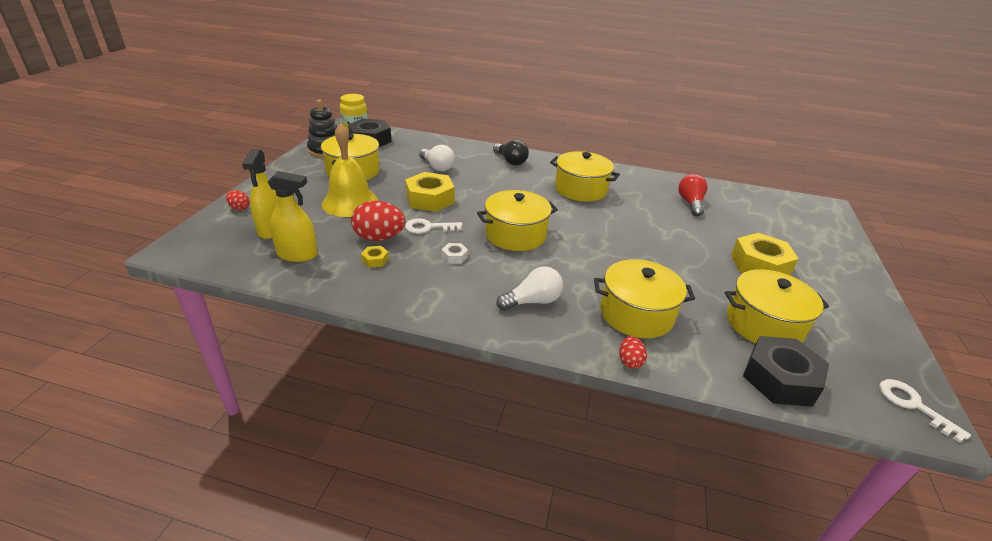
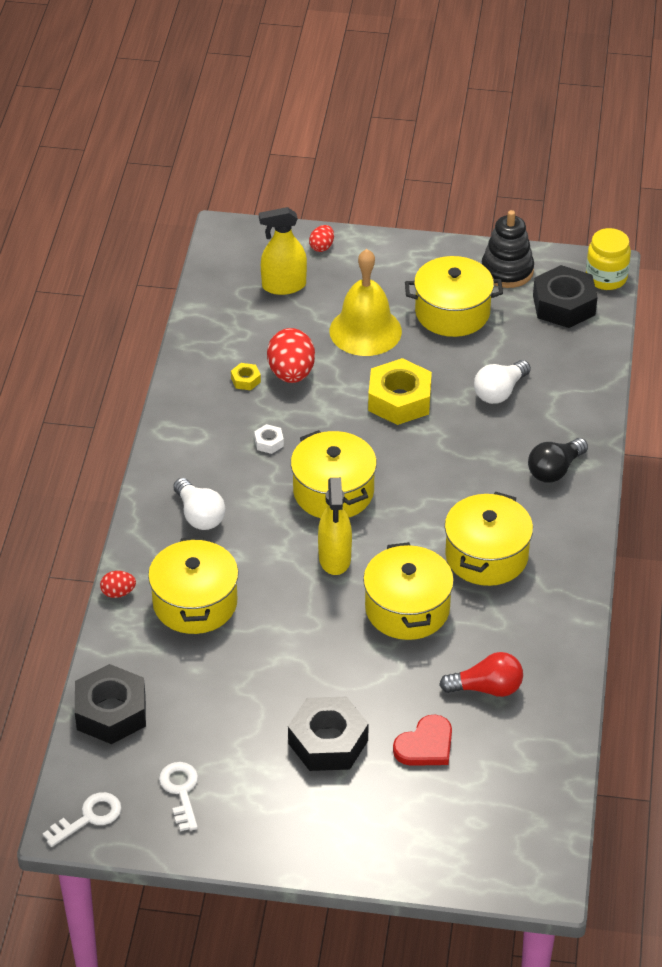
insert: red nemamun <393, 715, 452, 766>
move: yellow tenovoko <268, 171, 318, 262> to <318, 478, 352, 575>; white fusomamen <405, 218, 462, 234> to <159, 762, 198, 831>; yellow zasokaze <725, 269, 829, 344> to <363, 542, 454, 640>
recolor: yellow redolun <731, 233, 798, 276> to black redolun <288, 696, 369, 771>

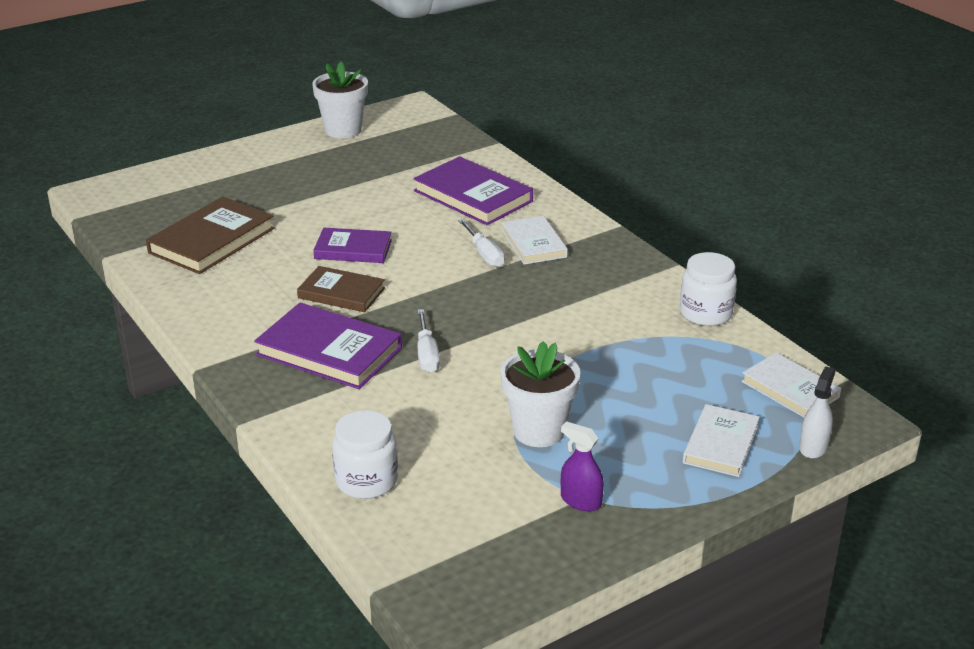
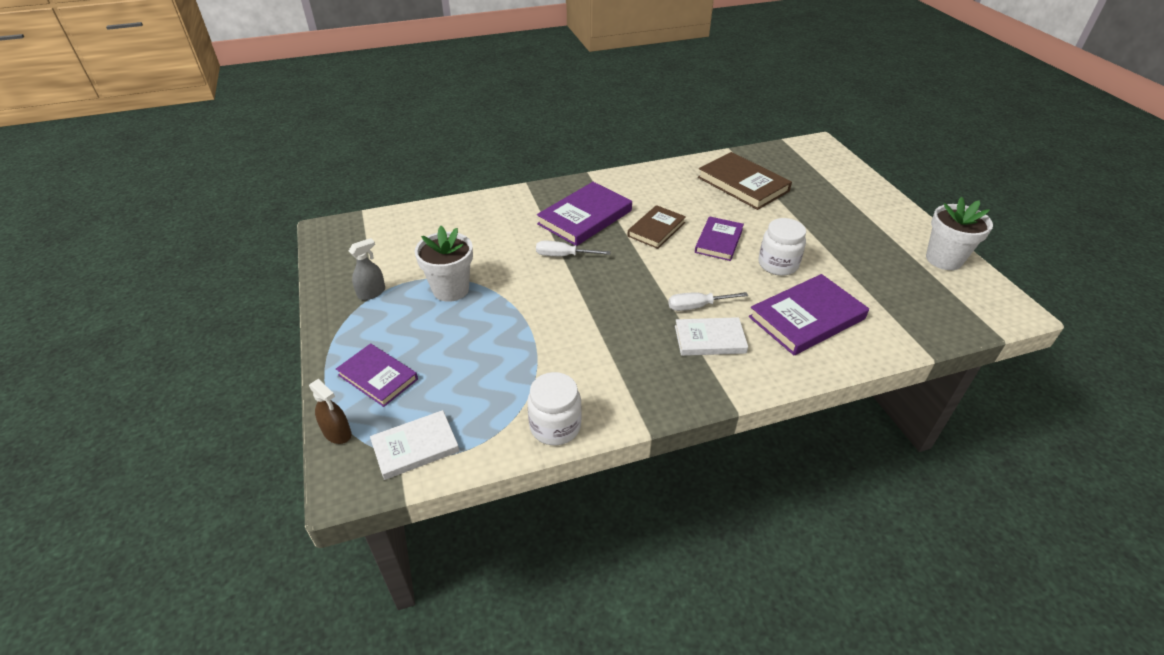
move: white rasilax <332, 410, 398, 499> to <759, 218, 806, 276>
recolor: white tenovoko <799, 366, 835, 459> to brown tenovoko <309, 379, 352, 444>; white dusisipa <683, 404, 760, 477> to purple dusisipa <336, 343, 418, 407>; purple tenovoko <561, 421, 604, 511> to grey tenovoko <349, 238, 385, 300>

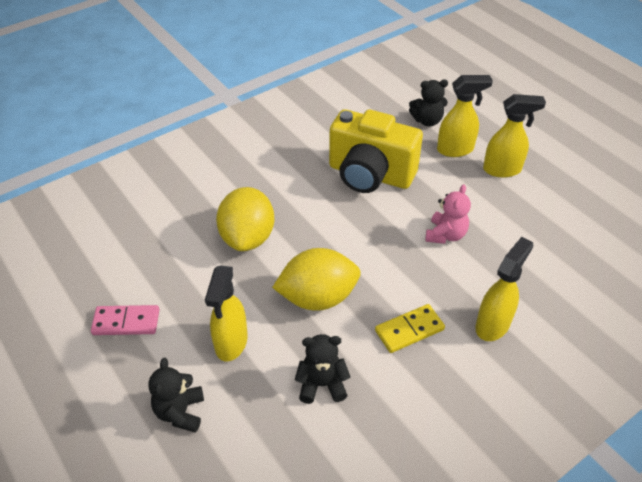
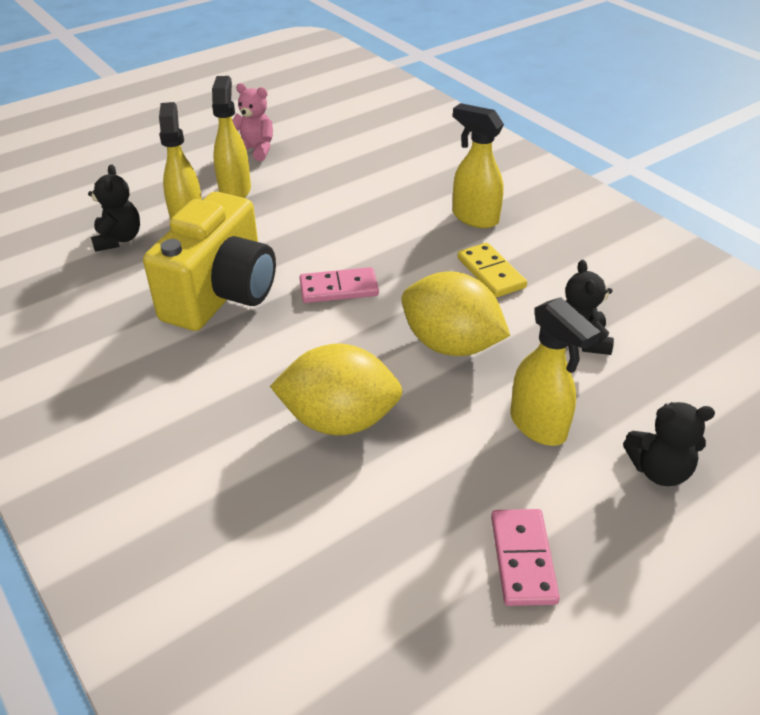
insert: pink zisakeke <299, 267, 379, 303>
move: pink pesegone <426, 184, 471, 244> to <232, 83, 273, 161>
rotate: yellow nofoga <272, 248, 361, 311> = <401, 271, 510, 356> 45 degrees counterclockwise; yellow tenovoko <205, 265, 248, 361> = <510, 297, 601, 446> 45 degrees clockwise

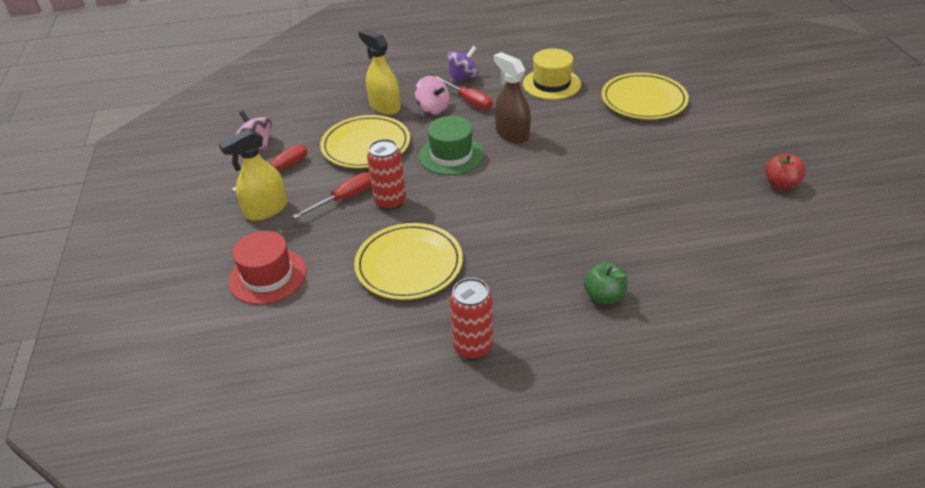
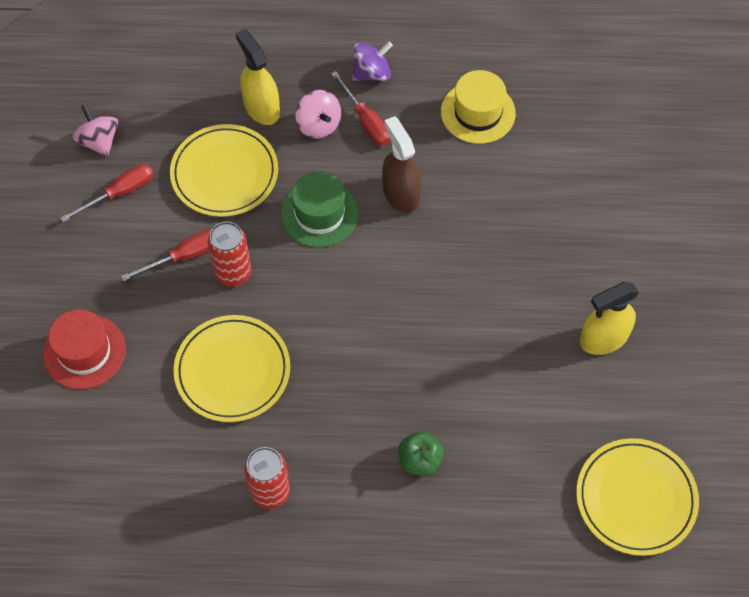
delete: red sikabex <765, 153, 806, 190>
move: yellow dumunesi <602, 73, 689, 120> to <576, 438, 699, 556>; yellow tenovoko <219, 129, 287, 221> to <580, 282, 639, 355>

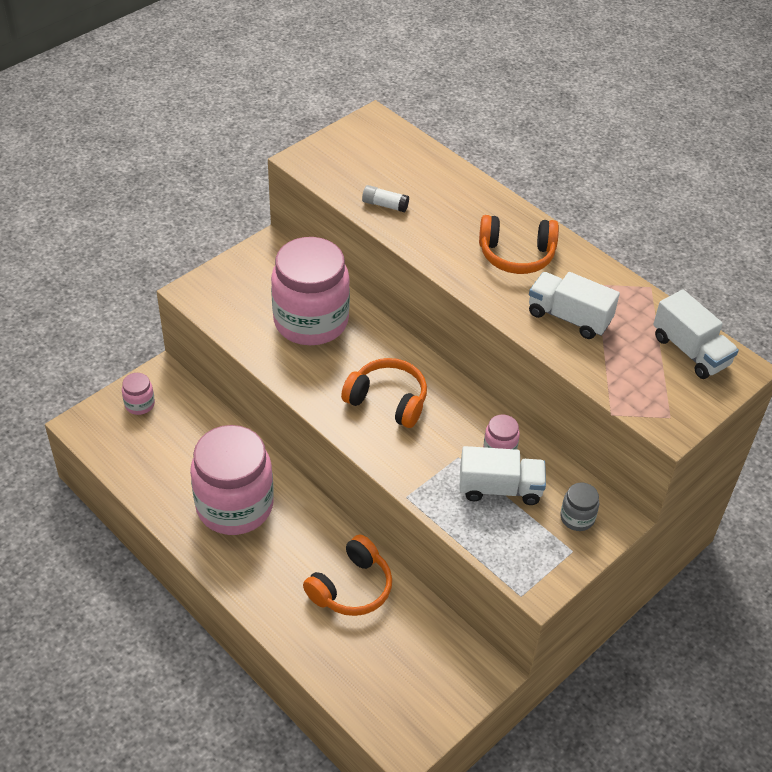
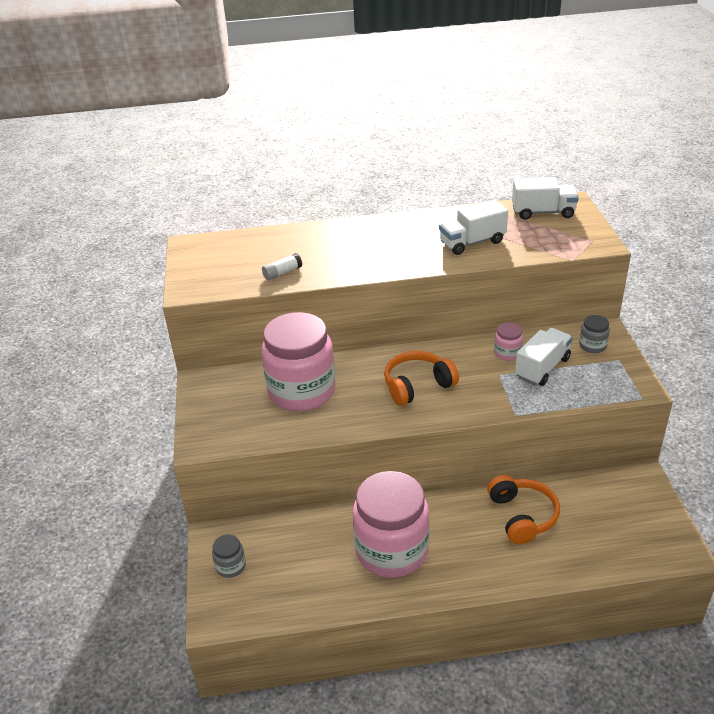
delete: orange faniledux <479, 215, 559, 274>
recolor: pink rasilax <122, 373, 155, 415> to grey rasilax <212, 534, 246, 578>

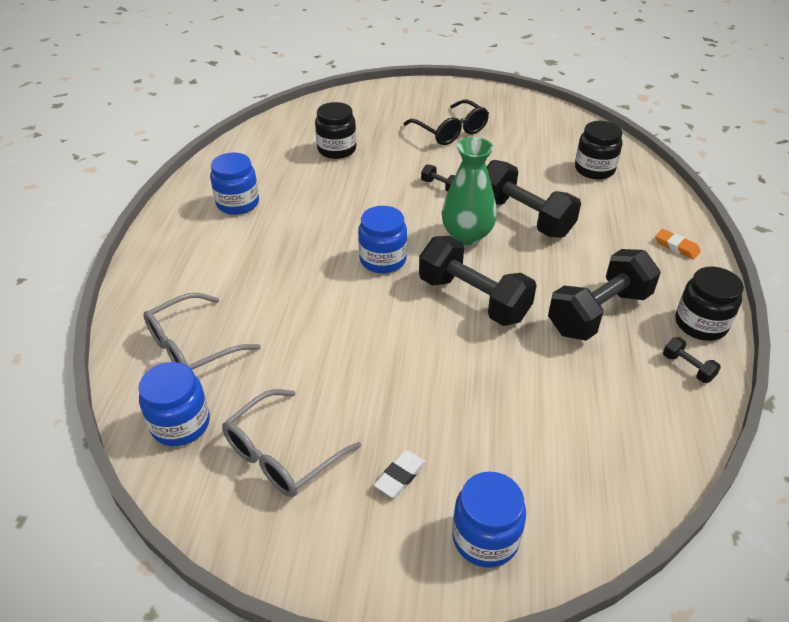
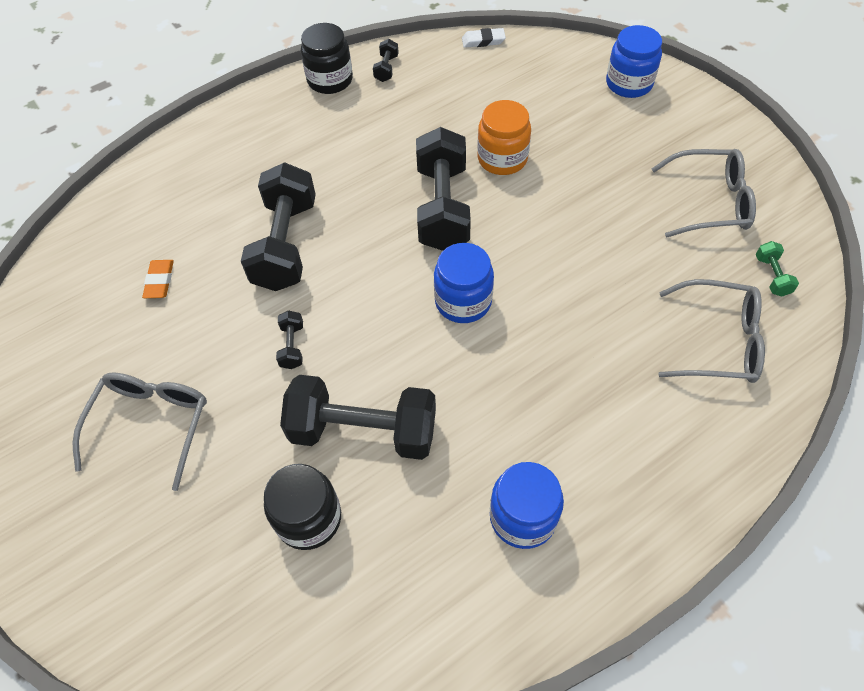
delete: black rasilax <575, 121, 622, 179>; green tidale <442, 137, 497, 245>
insert: orange rasilax <477, 100, 531, 175>
move: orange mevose <655, 229, 701, 260> to <142, 260, 174, 298>; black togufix <548, 249, 661, 341> to <280, 375, 436, 460>; white mevose <374, 450, 426, 498> to <462, 28, 506, 48>
replace: blue rasilax <138, 362, 210, 446> to green togufix <756, 241, 799, 296>
recolor: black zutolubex <403, 99, 489, 145> to grey zutolubex <73, 372, 207, 491>

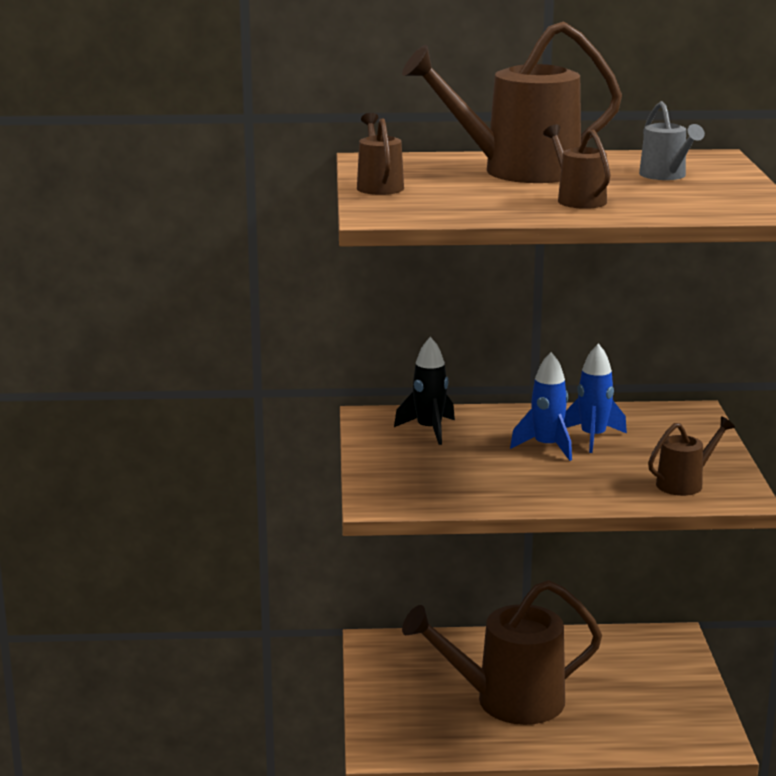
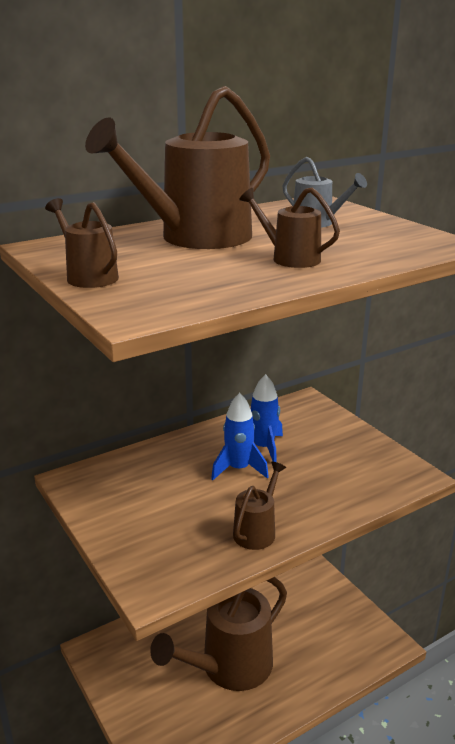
delete: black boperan <394, 337, 455, 445>
move: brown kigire <648, 416, 735, 496> to <233, 462, 286, 550>

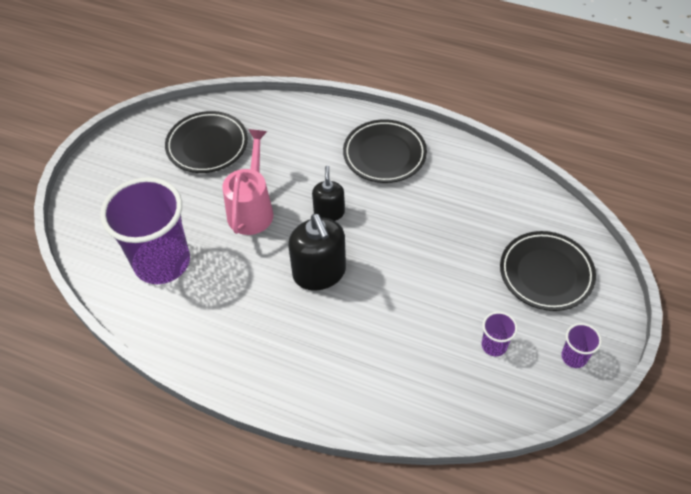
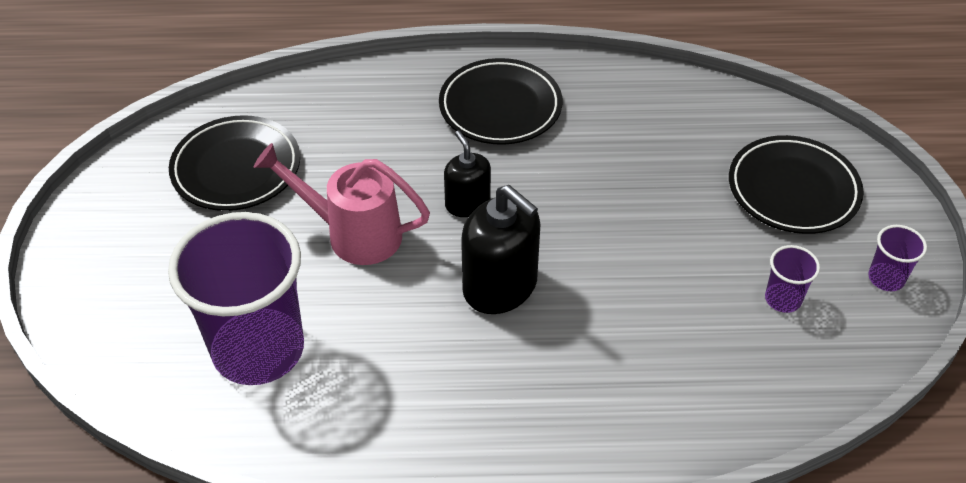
rotate: pink kigire <222, 129, 273, 235> = <254, 143, 430, 265> 60 degrees counterclockwise

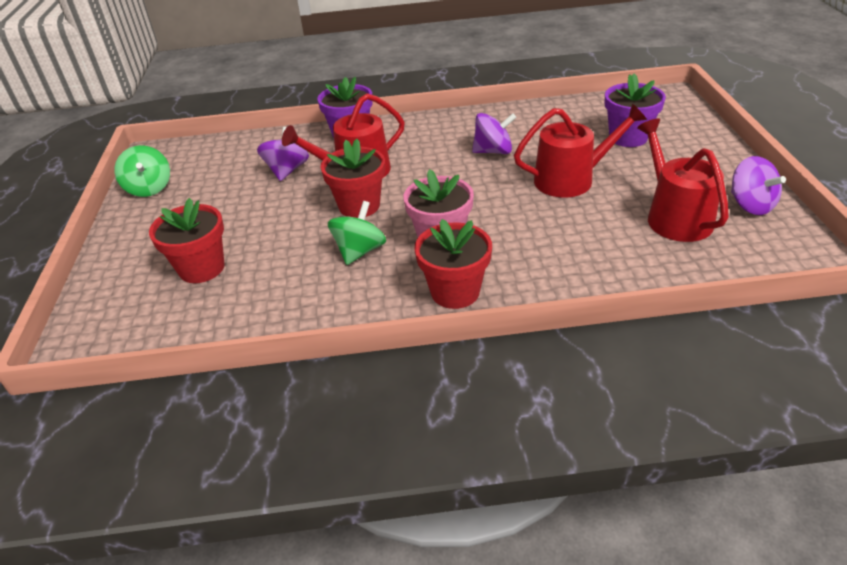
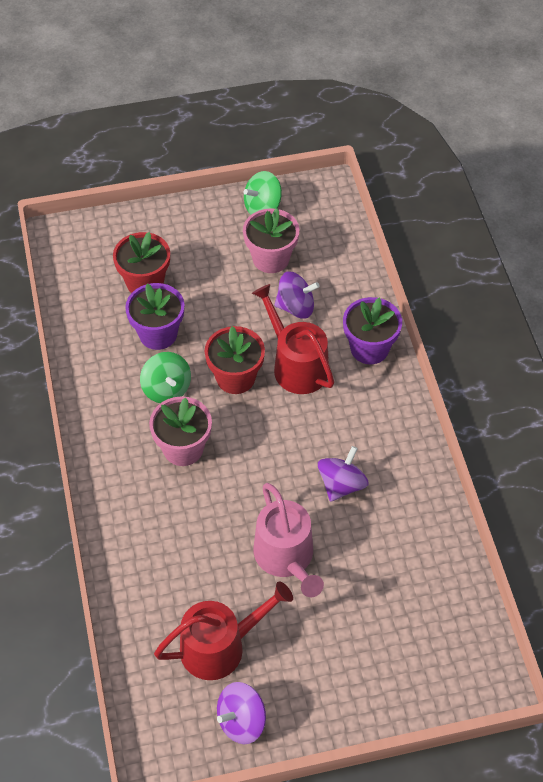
delete: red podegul <415, 219, 492, 309>
insert: pink podegul <243, 208, 299, 273>
move: purple podegul <605, 73, 666, 147> to <125, 283, 184, 350>
recolor: red kigire <514, 103, 647, 198> to pink kigire <254, 483, 324, 597>
rotate: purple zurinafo <472, 113, 517, 154> = <318, 446, 369, 502> 135 degrees counterclockwise; green zurinafo <328, 201, 386, 265> = <140, 352, 191, 403> 45 degrees clockwise

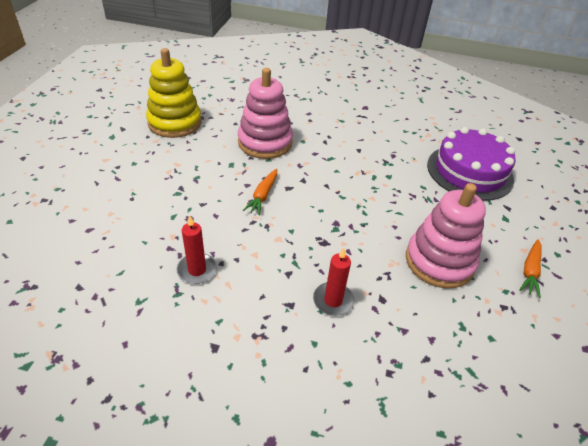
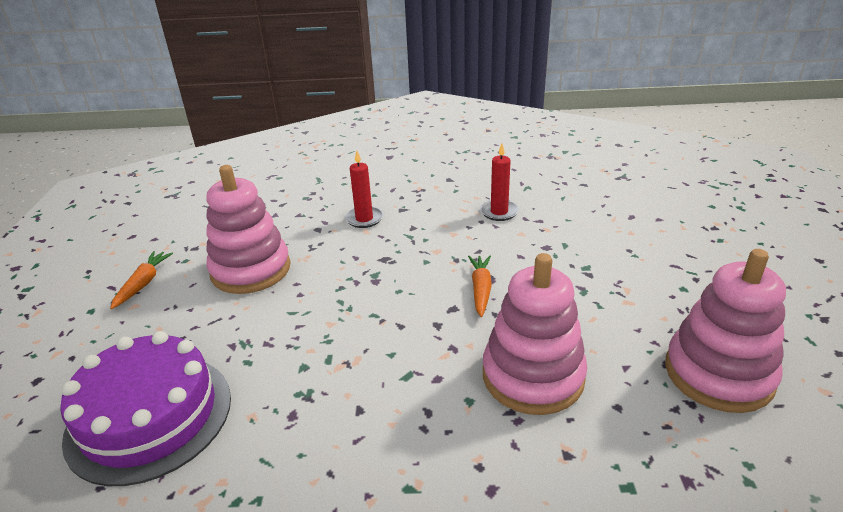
recolor: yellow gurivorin <146, 48, 202, 138> to pink gurivorin <665, 249, 786, 413>

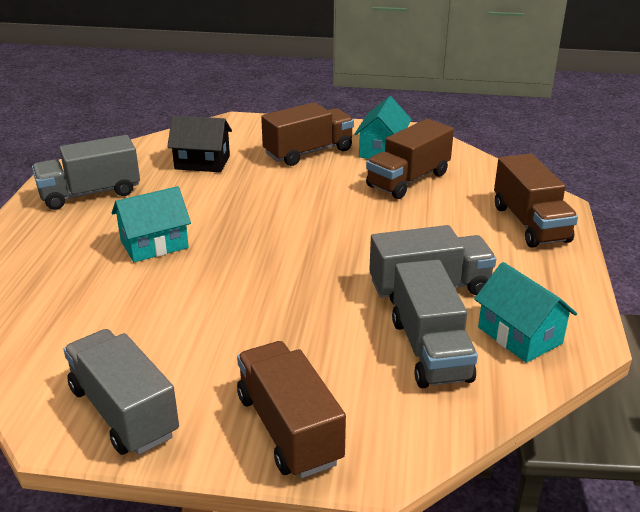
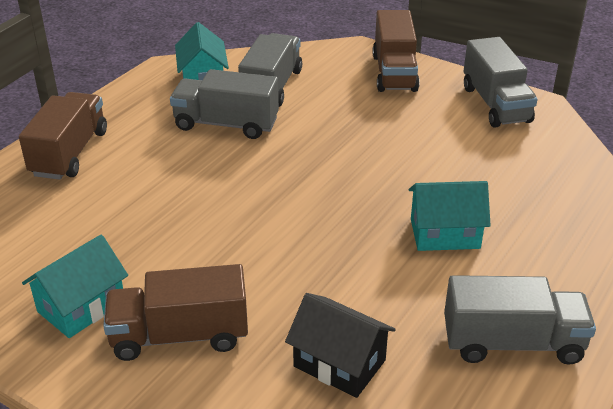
delete: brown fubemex <366, 119, 454, 199>

